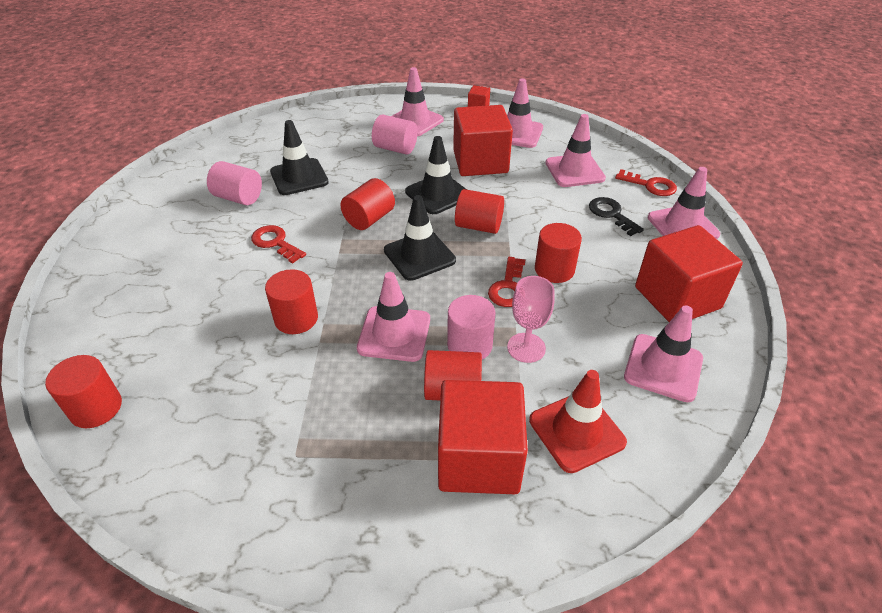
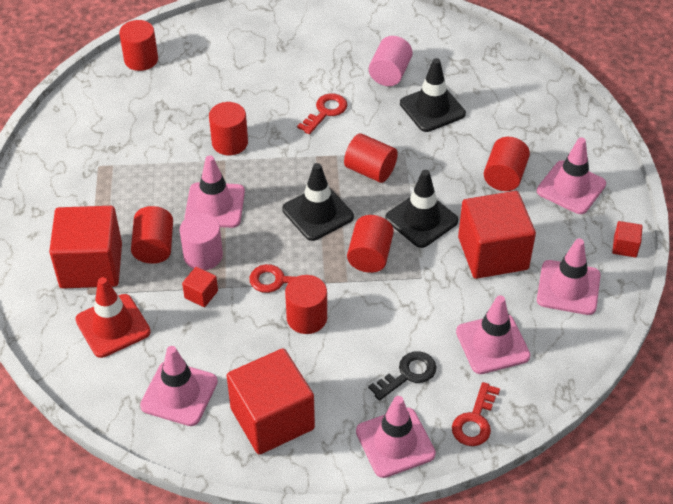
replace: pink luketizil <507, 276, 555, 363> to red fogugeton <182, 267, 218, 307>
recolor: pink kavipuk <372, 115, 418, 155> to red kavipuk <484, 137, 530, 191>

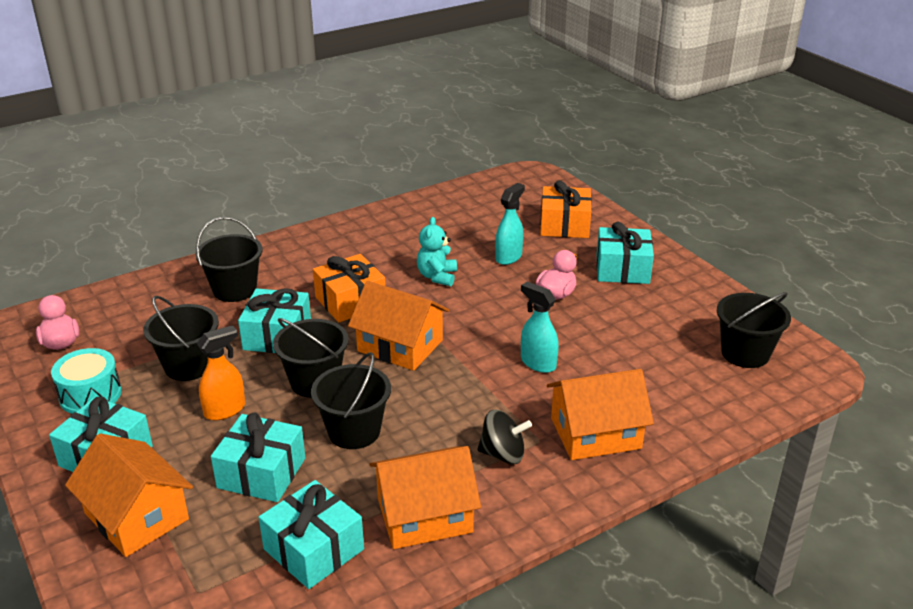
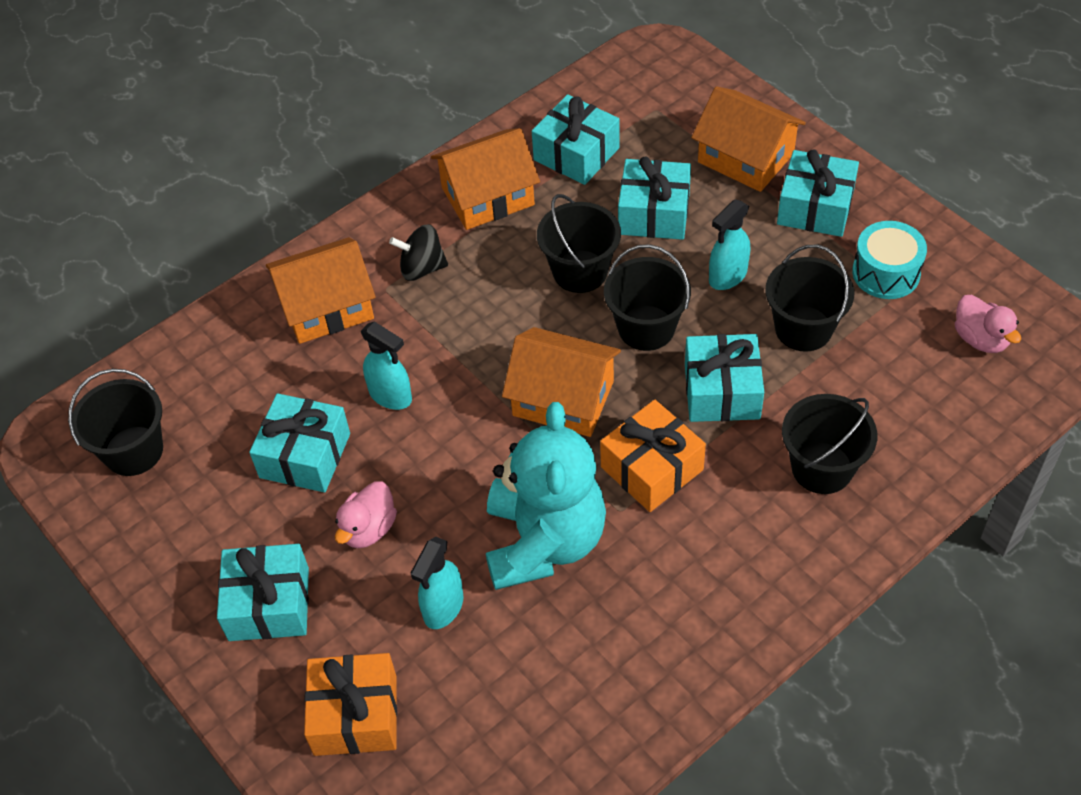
insert: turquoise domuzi <249, 393, 350, 492>
recolor: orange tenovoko <197, 325, 245, 421> to turquoise tenovoko <709, 199, 750, 290>
resize: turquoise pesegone <417, 217, 457, 286> = <486, 402, 606, 590> x2.05

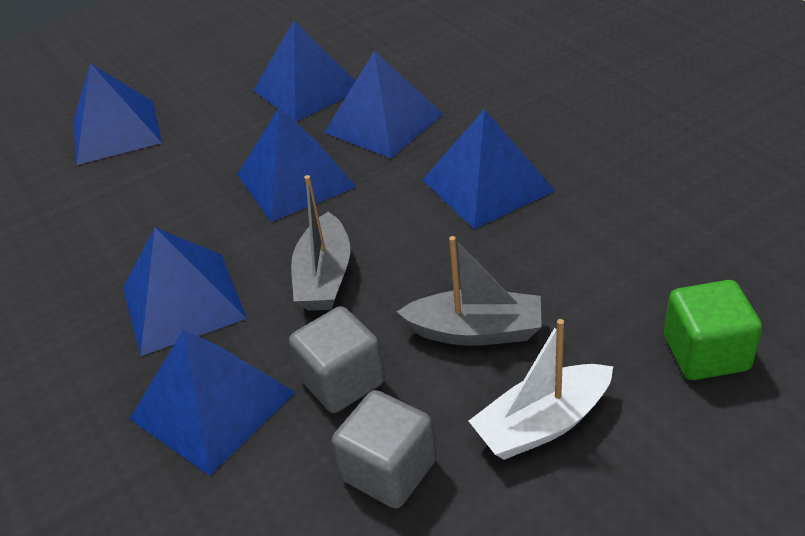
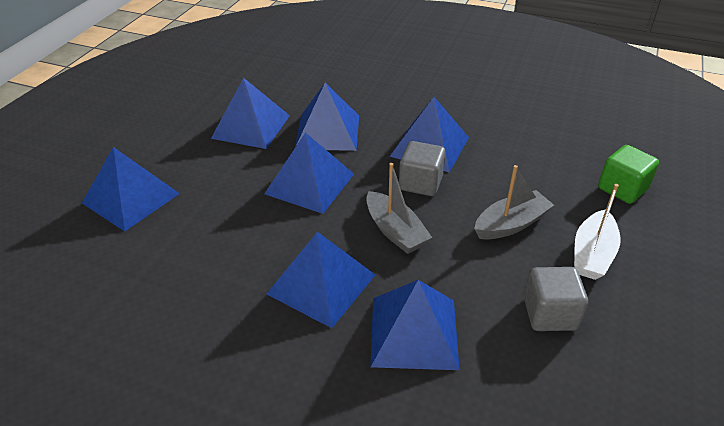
move: grey fogugeton <289, 306, 385, 413> to <399, 141, 445, 196>

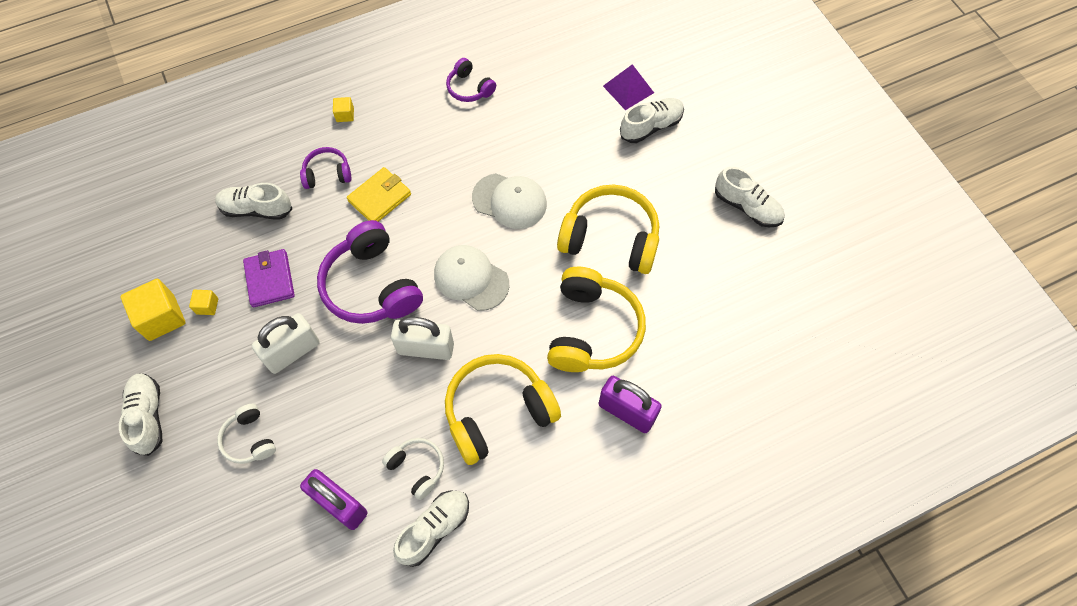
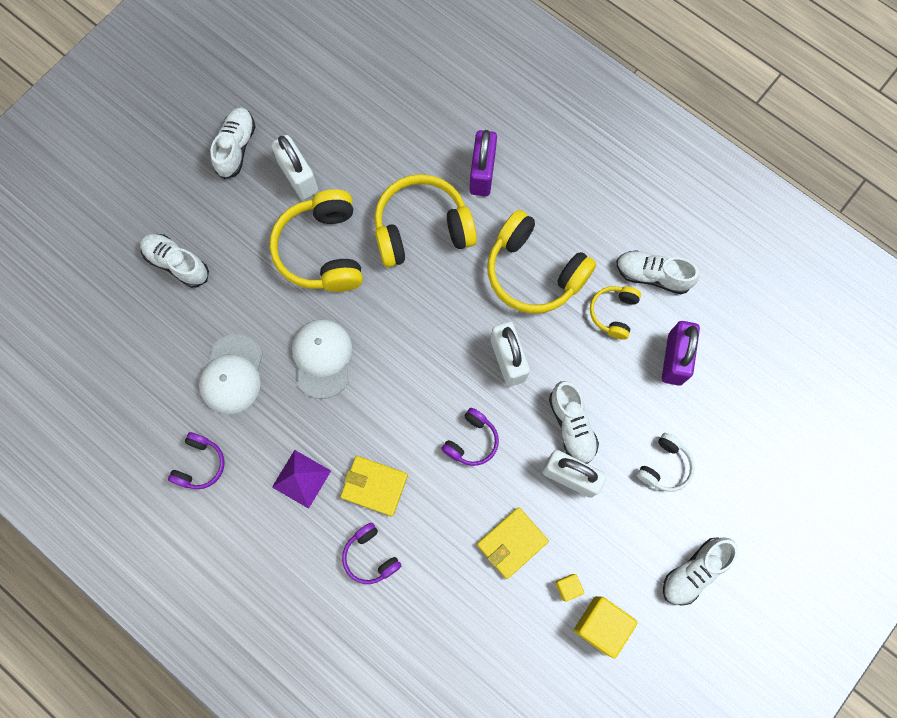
delete: yellow fogugeton <333, 97, 354, 122>
insert: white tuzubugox <271, 135, 318, 200>
move: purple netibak <603, 64, 654, 110> to <272, 450, 331, 509>; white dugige <215, 183, 292, 220> to <549, 381, 599, 464>; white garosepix <434, 245, 510, 311> to <199, 334, 263, 414>
recolor: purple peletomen <243, 249, 295, 307> to yellow peletomen <477, 507, 549, 579>; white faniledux <382, 438, 444, 500> to yellow faniledux <590, 286, 641, 340>
resize: purple faniledux <317, 220, 423, 324> = <441, 408, 499, 466> x0.52

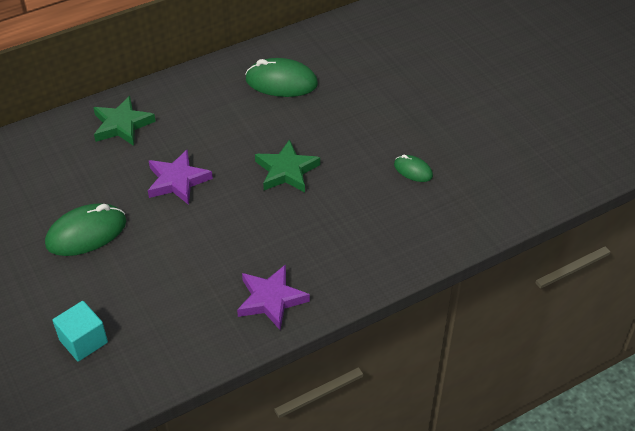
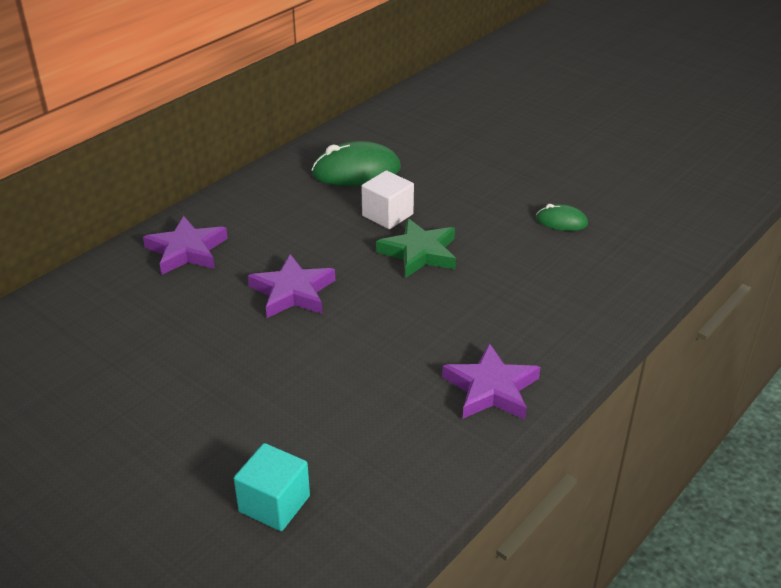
delete: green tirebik <45, 203, 126, 256>
insert: white fogugeton <361, 170, 414, 229>
recolor: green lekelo <93, 96, 156, 146> to purple lekelo <143, 216, 228, 275>

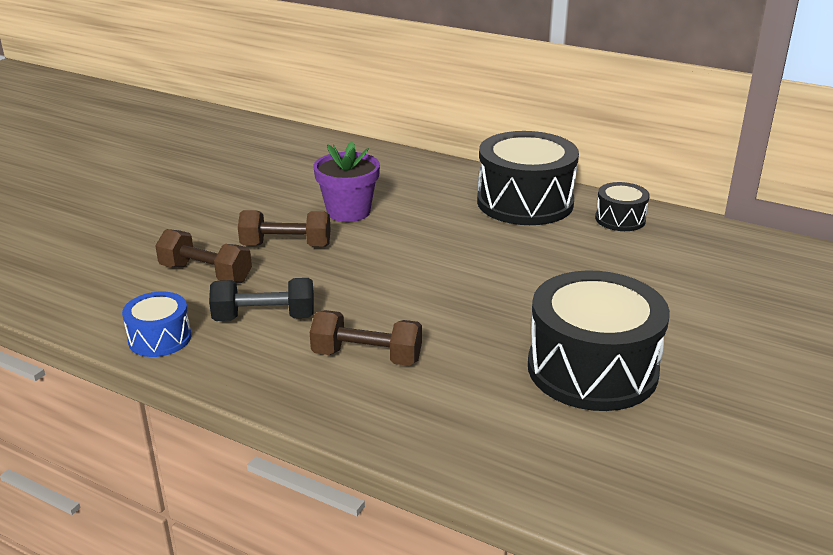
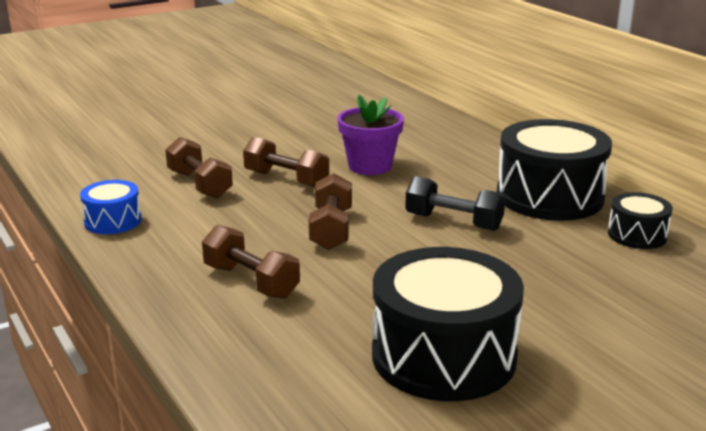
insert: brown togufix <309, 173, 352, 250>
move: black togufix <209, 278, 314, 321> to <405, 176, 505, 231>

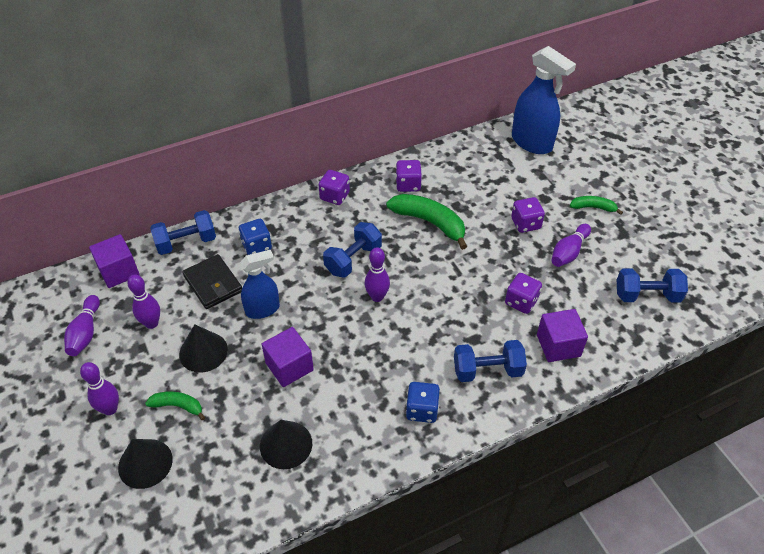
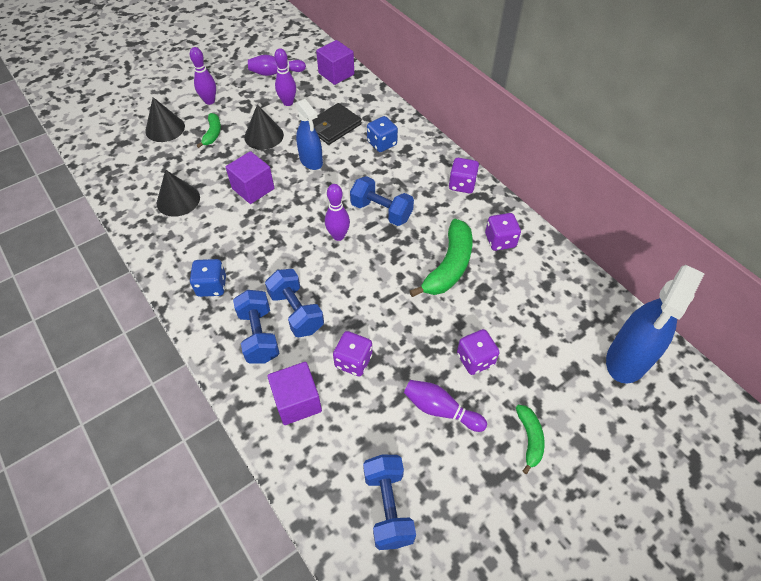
move: blue togufix <150, 210, 216, 255> to <265, 269, 324, 337>

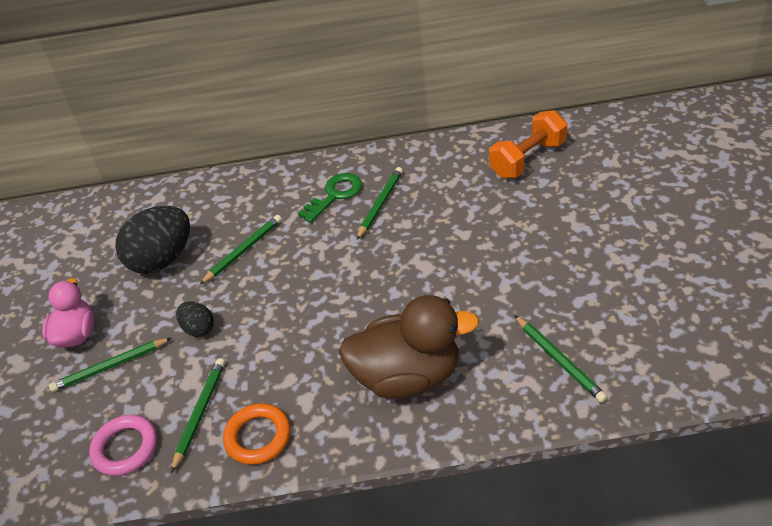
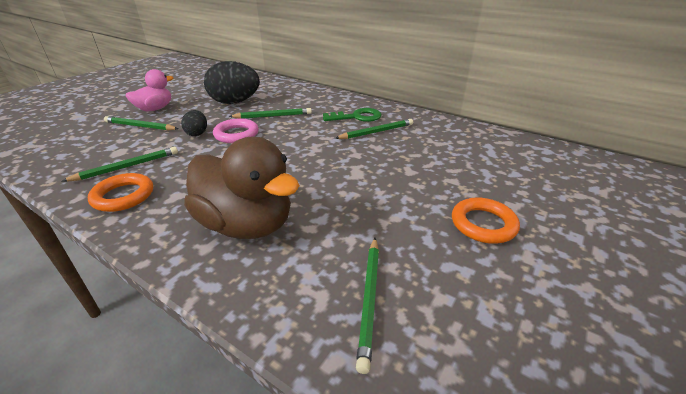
delete: orange togufix <489, 110, 567, 178>
insert: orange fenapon <452, 198, 520, 244>
move: pink fenapon <89, 415, 157, 476> to <213, 118, 259, 143>

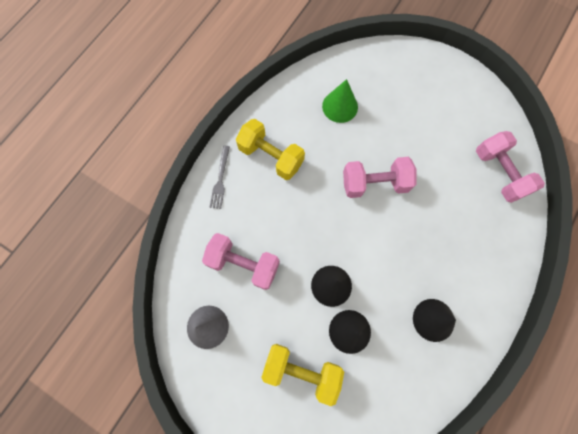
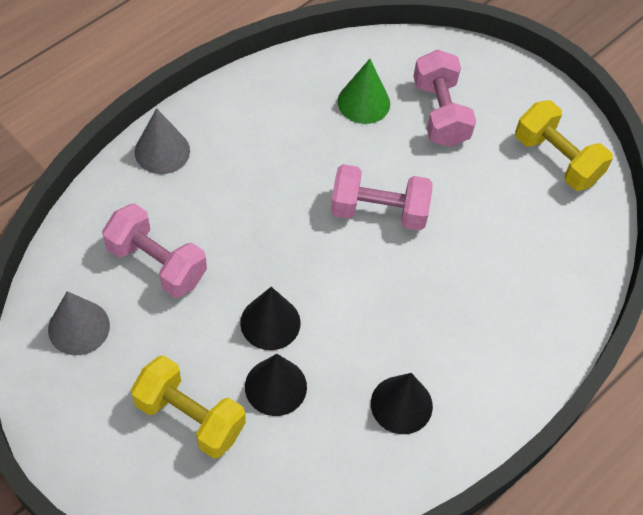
move: yellow togufix <236, 119, 305, 180> to <515, 100, 613, 191>; pink togufix <476, 131, 545, 203> to <413, 50, 476, 147>
replace: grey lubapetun <209, 146, 230, 209> to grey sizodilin <135, 108, 190, 174>

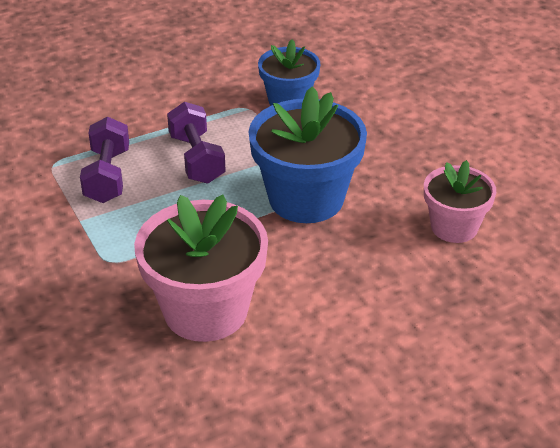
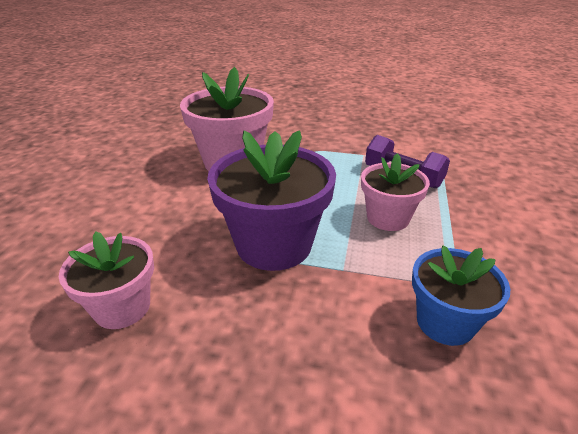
replace: purple togufix <167, 102, 226, 184> to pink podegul <361, 153, 430, 231>
recolor: blue podegul <249, 86, 367, 223> to purple podegul <207, 130, 336, 271>

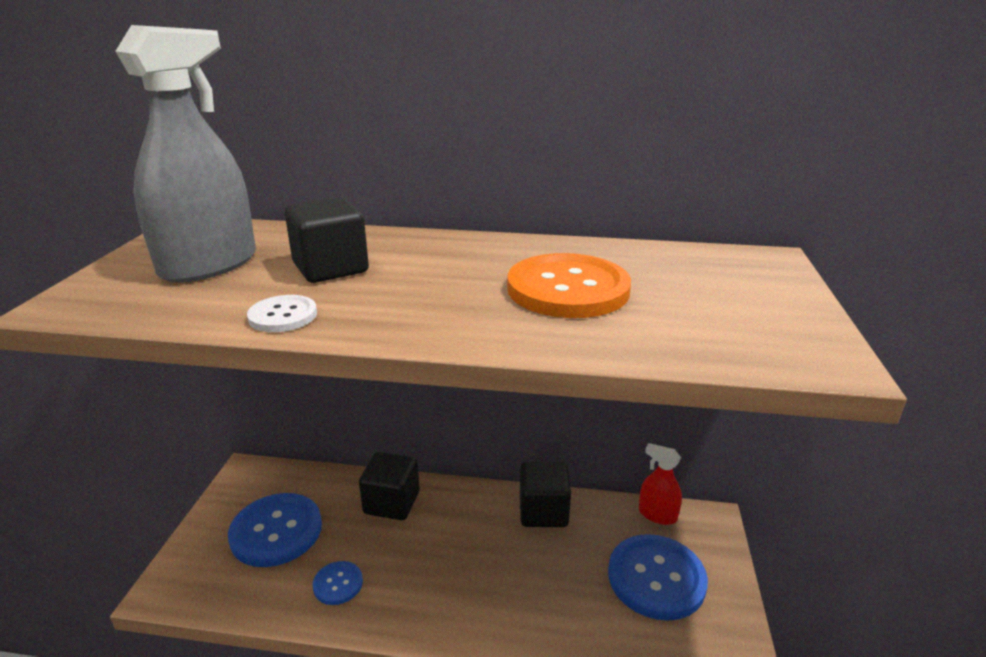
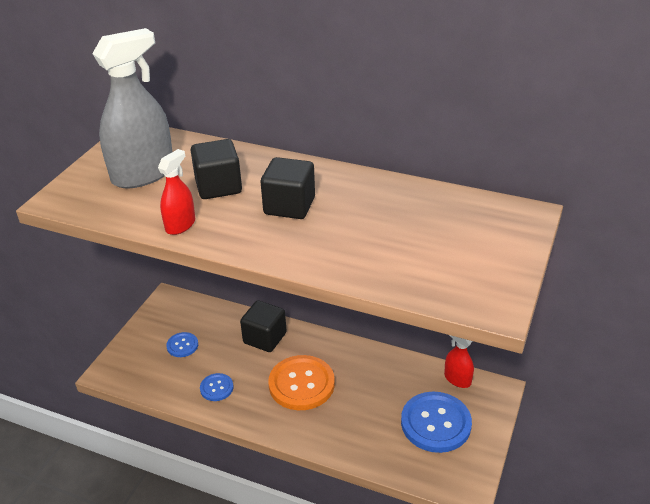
move: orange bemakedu <507, 253, 631, 318> to <268, 355, 335, 410>; black fogugeton <520, 462, 571, 527> to <261, 157, 315, 219>
replace: white bemakedu <247, 295, 317, 332> to red tenovoko <158, 149, 195, 235>
resize: blue bemakedu <228, 493, 322, 567> = <166, 332, 198, 357> x0.50

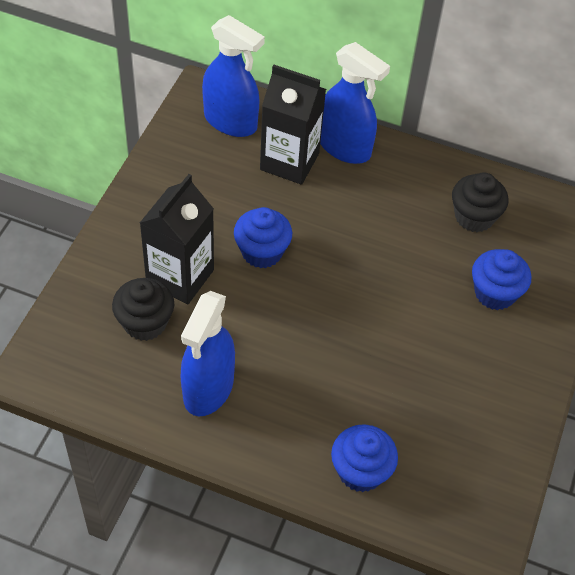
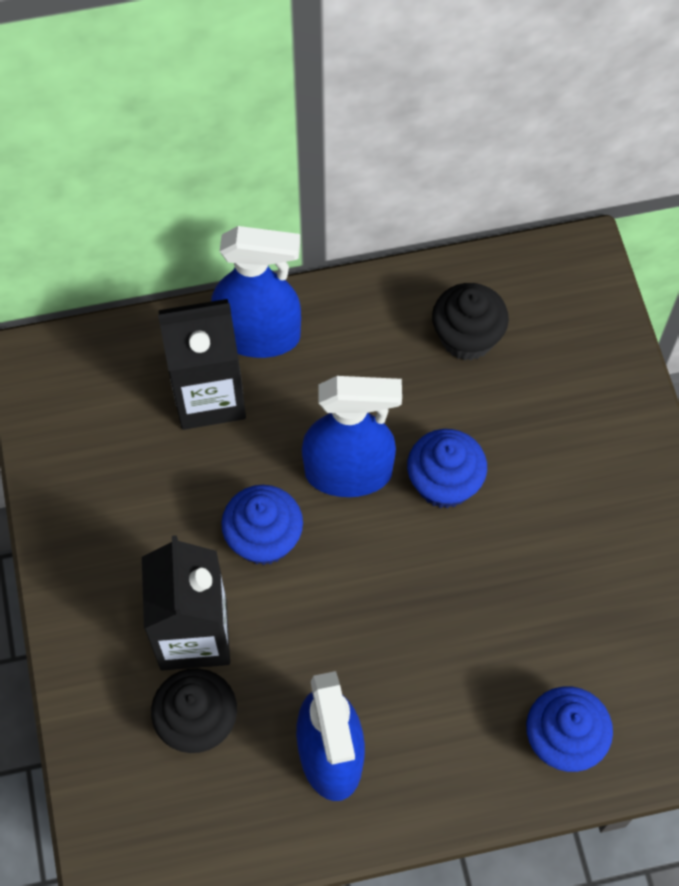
move: blue tenovoko <202, 15, 265, 137> to <302, 376, 402, 497>; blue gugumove <472, 249, 531, 310> to <407, 429, 487, 508>

